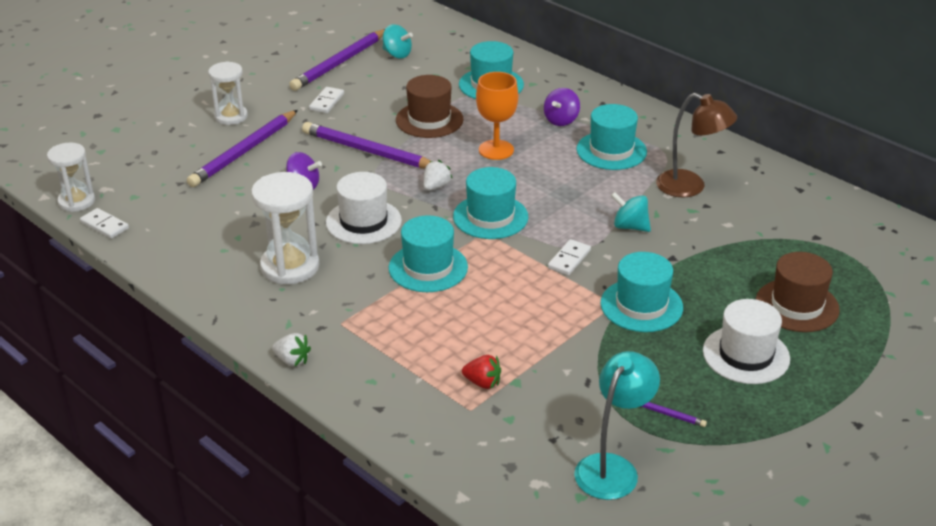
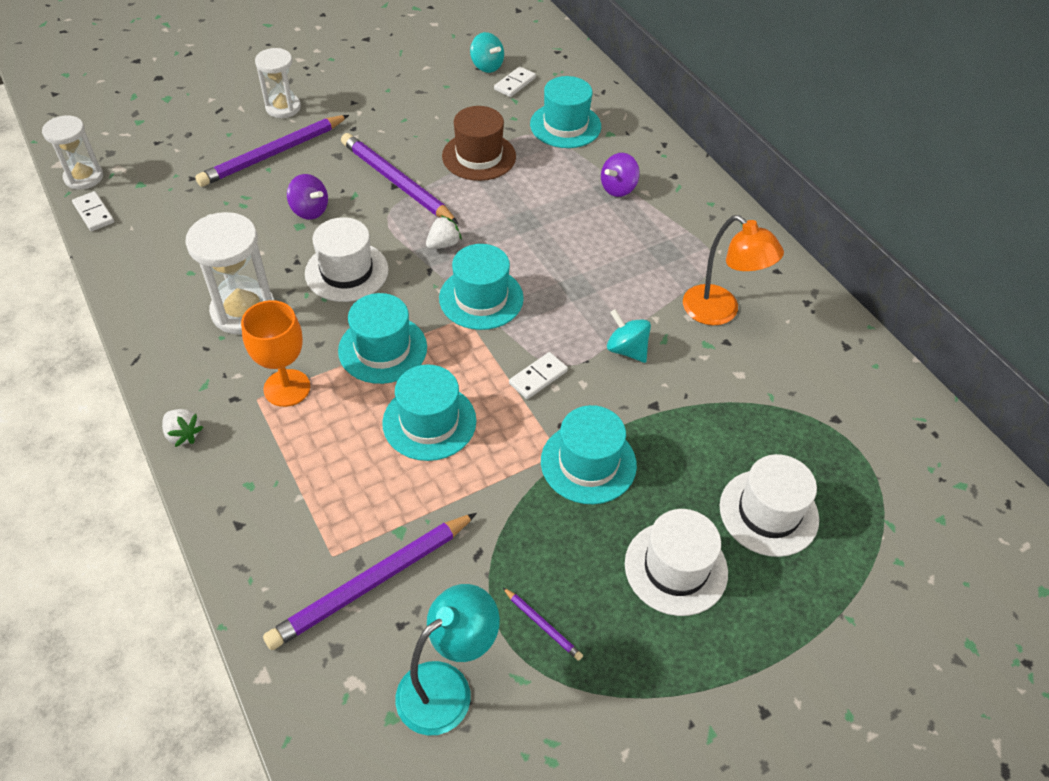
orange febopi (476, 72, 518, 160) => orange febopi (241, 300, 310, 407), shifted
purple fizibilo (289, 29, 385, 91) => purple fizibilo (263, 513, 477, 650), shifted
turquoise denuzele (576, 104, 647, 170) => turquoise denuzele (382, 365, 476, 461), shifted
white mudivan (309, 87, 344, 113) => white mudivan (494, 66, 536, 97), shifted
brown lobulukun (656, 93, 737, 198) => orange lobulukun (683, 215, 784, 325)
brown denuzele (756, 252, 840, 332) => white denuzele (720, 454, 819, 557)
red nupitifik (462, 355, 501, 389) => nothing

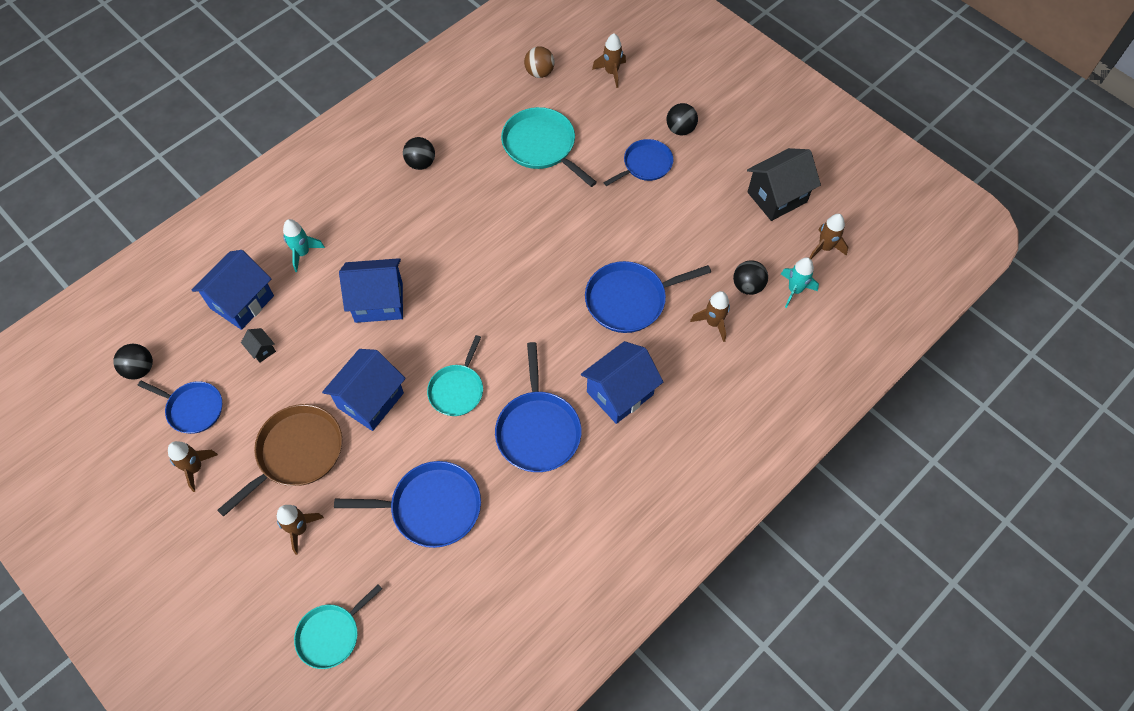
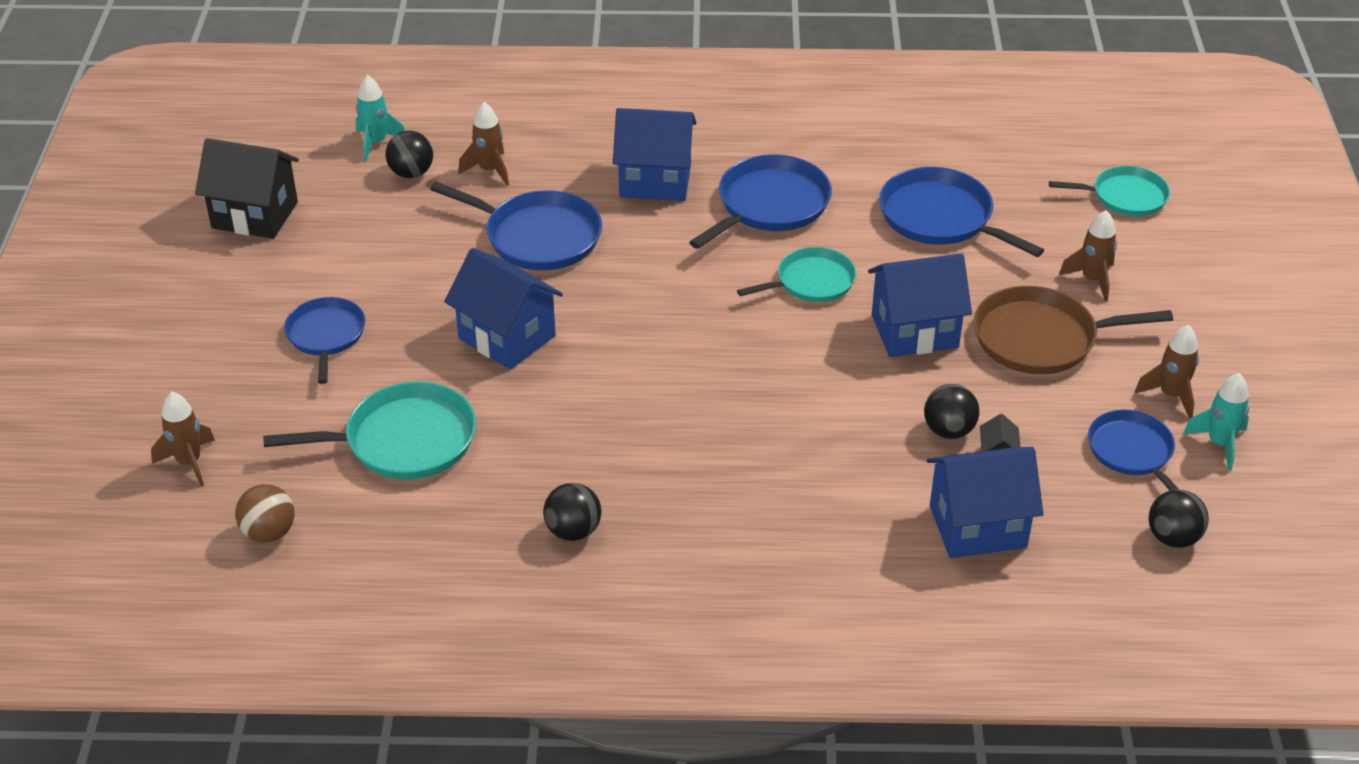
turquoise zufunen (501, 107, 597, 187) => turquoise zufunen (263, 381, 476, 480), 105 degrees counterclockwise
blue zufunen (603, 139, 673, 186) => blue zufunen (284, 297, 366, 384), 75 degrees clockwise
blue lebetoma (339, 258, 403, 323) => blue lebetoma (444, 248, 563, 370), shifted
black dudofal (666, 103, 698, 135) => black dudofal (924, 384, 979, 439), shifted
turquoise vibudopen (283, 219, 325, 272) => turquoise vibudopen (1183, 373, 1249, 471), shifted
brown vibudopen (809, 214, 848, 259) => nothing

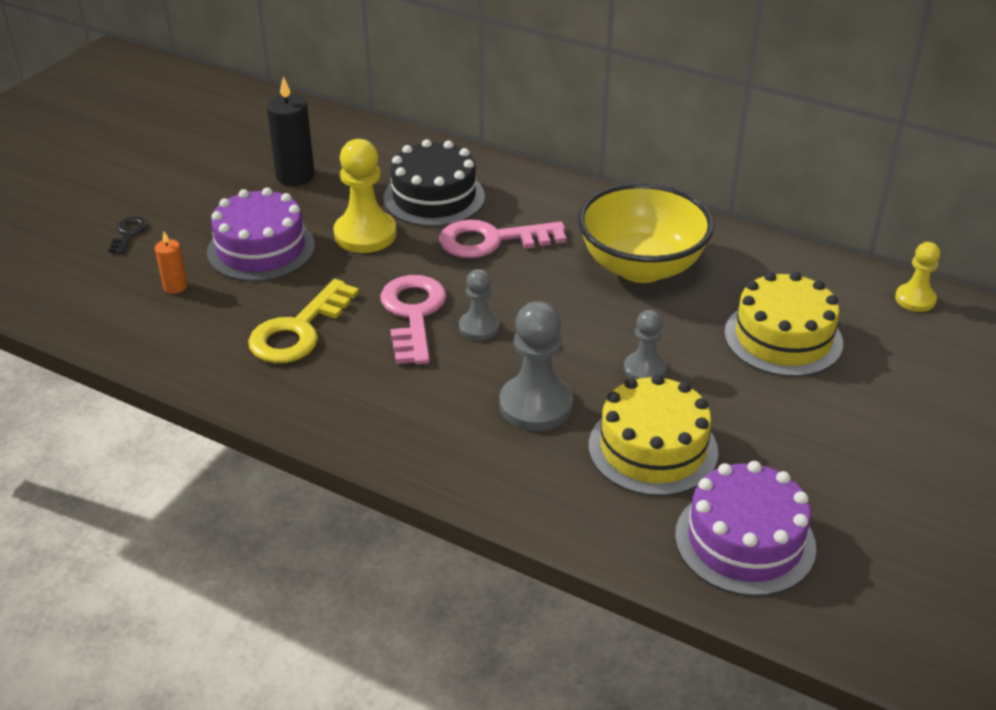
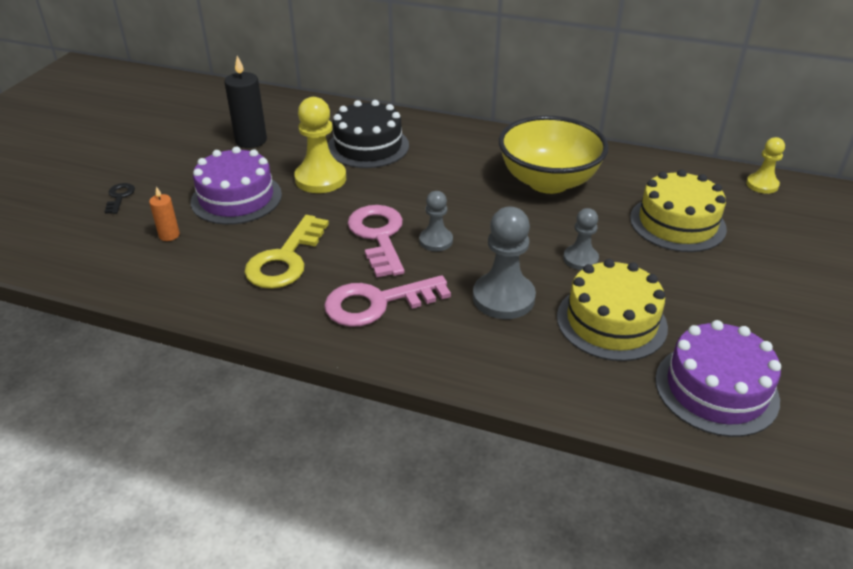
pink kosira (439, 219, 566, 258) => pink kosira (324, 275, 451, 327), shifted

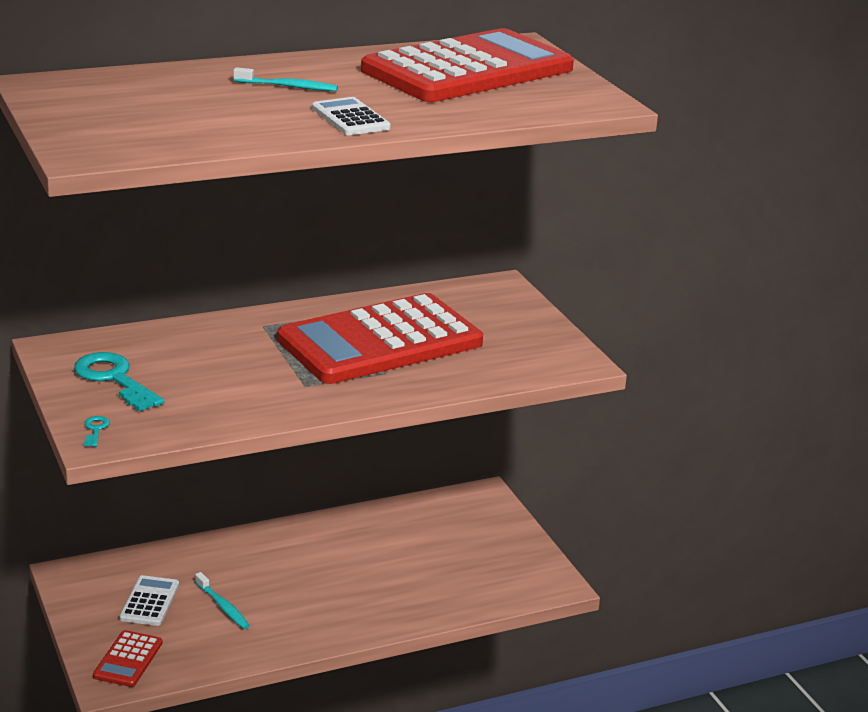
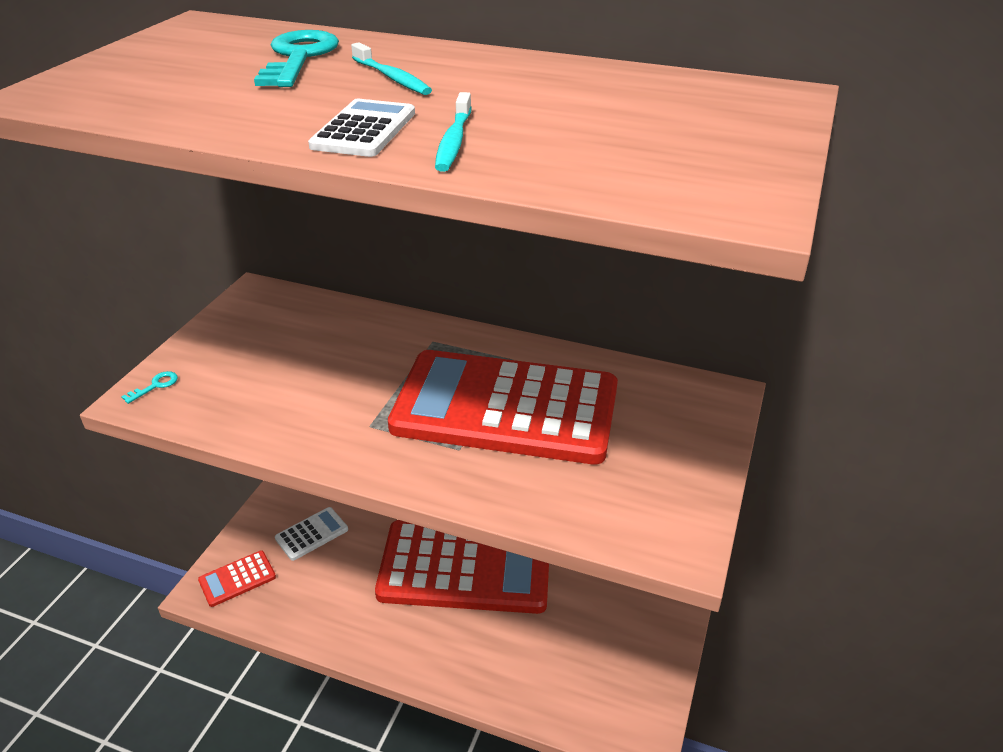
turquoise kosira (74, 352, 164, 412) => turquoise kosira (254, 30, 339, 87), shifted
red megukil (361, 28, 574, 102) => red megukil (375, 520, 549, 614), shifted
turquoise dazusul (195, 572, 250, 629) => turquoise dazusul (435, 92, 472, 172), shifted

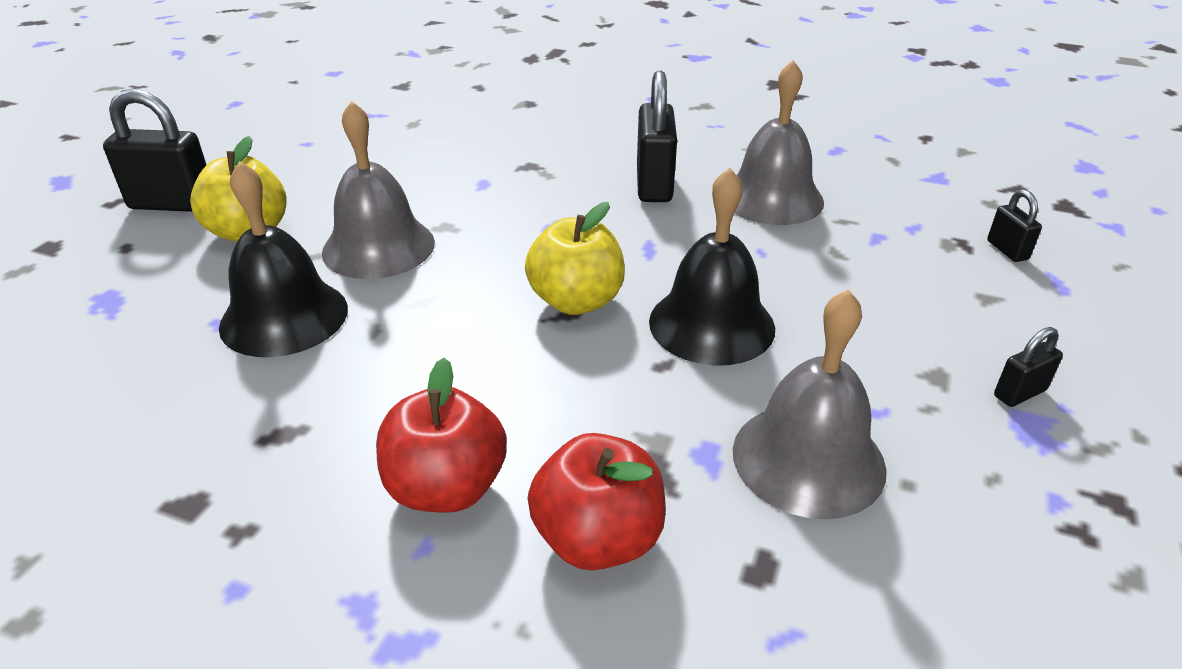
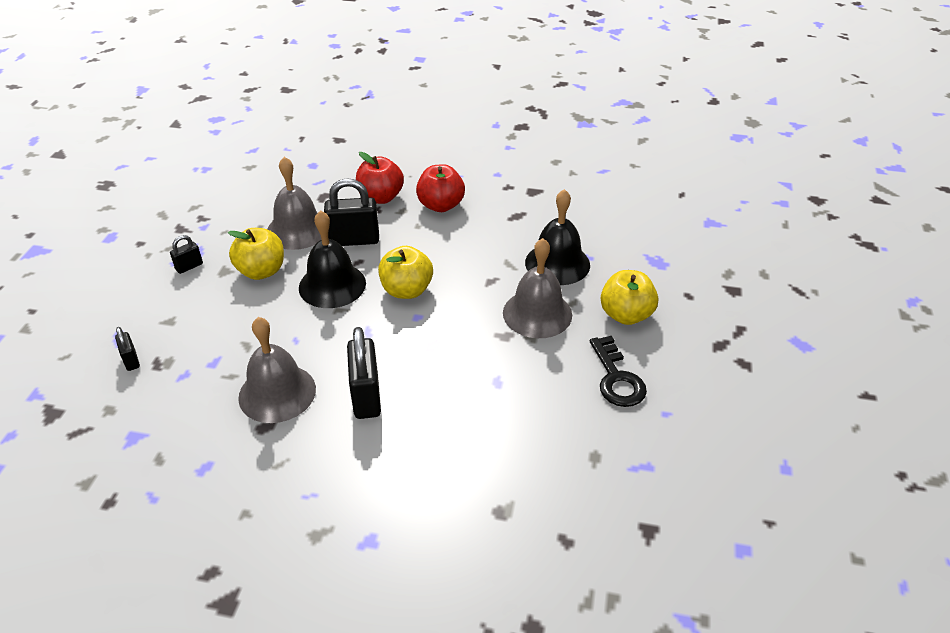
nothing => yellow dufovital (228, 228, 284, 280)
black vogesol (103, 89, 206, 212) => black vogesol (324, 178, 379, 246), shifted
nothing => black kosira (590, 336, 647, 407)

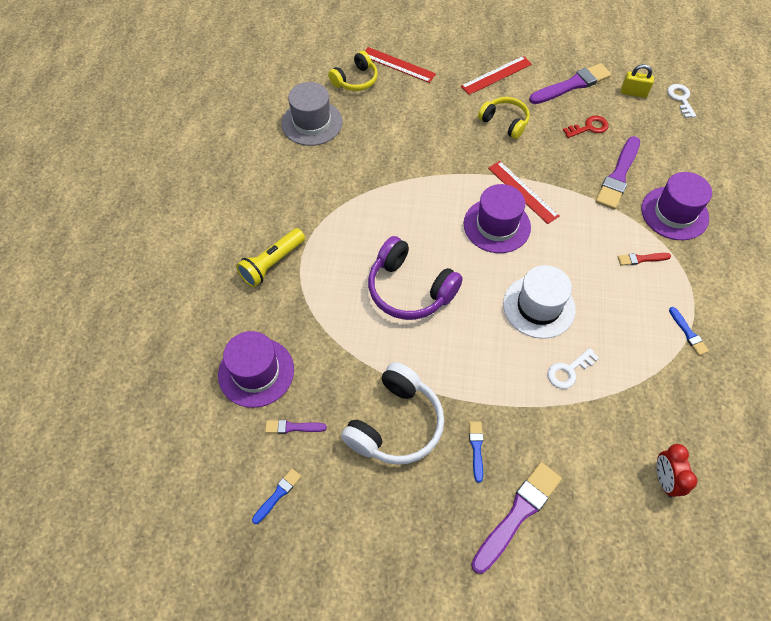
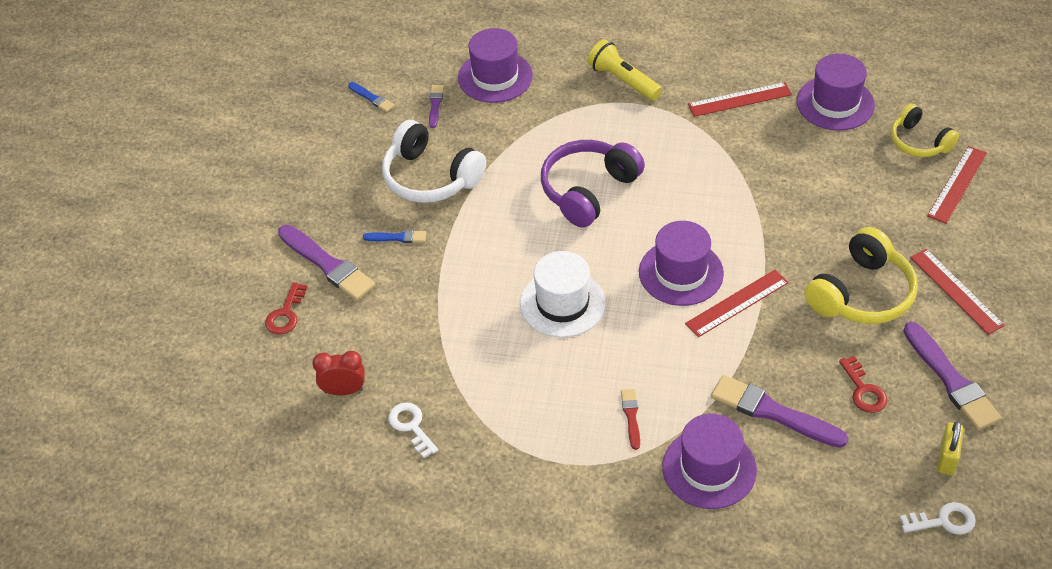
nothing => red kosira (265, 282, 307, 334)
white kosira (547, 348, 599, 389) => white kosira (388, 402, 438, 458), shifted
nothing => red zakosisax (688, 82, 792, 117)
grey denuzele (281, 82, 343, 146) => purple denuzele (797, 54, 875, 131)
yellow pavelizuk (478, 97, 530, 139) => yellow pavelizuk (804, 227, 918, 324), x1.57
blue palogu (669, 307, 709, 356) => nothing

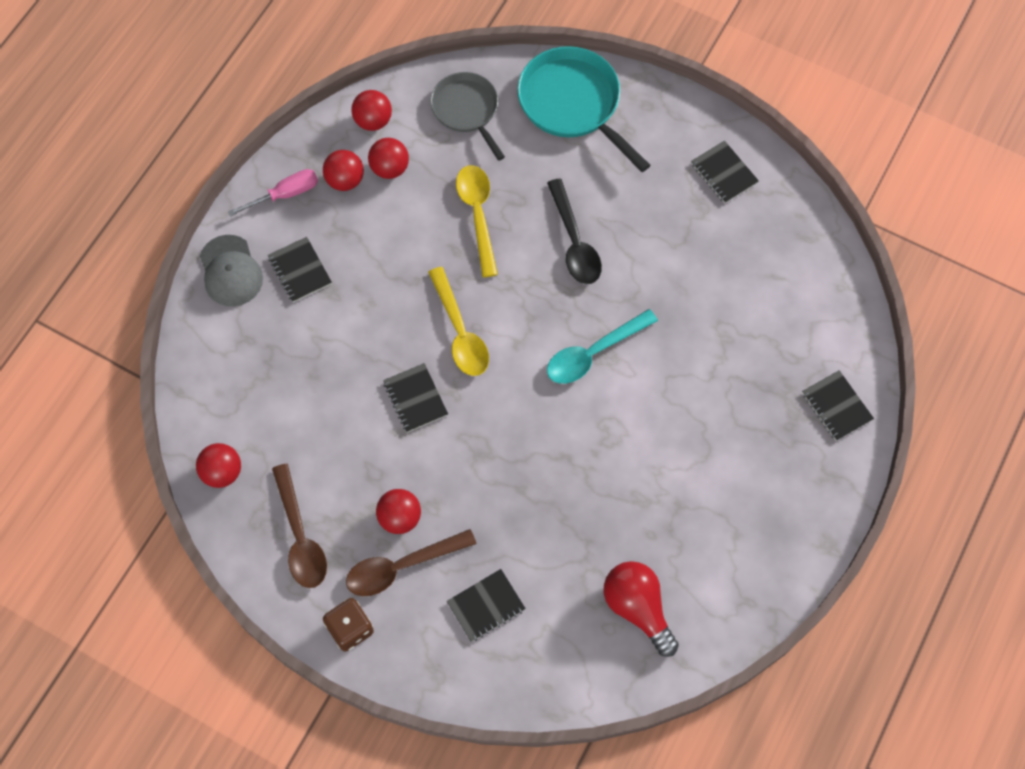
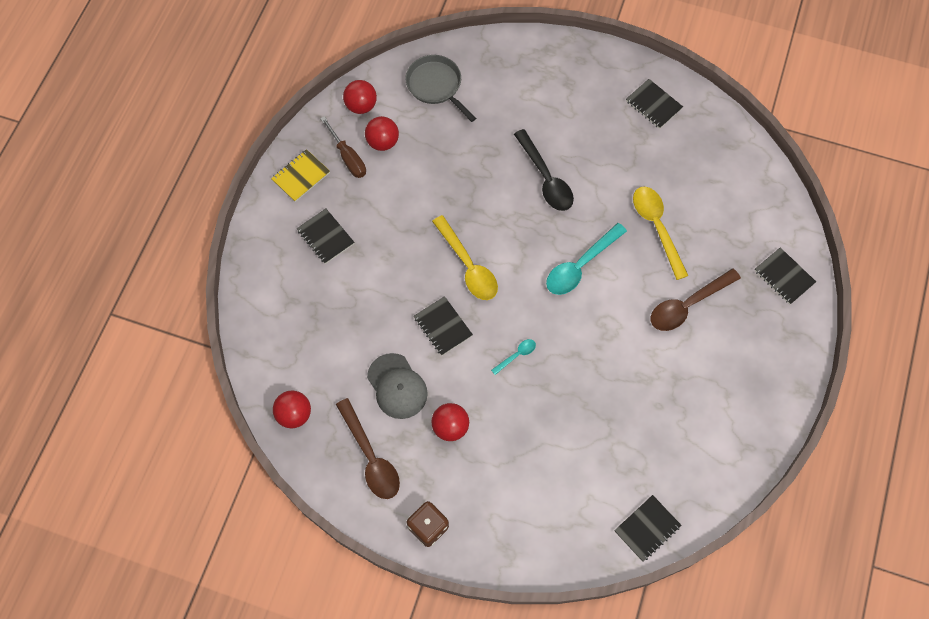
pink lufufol (228, 169, 318, 217) => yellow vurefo (271, 149, 330, 202)
red dudofal (323, 150, 364, 191) => brown lufufol (320, 116, 366, 178)
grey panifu (200, 235, 263, 306) => grey panifu (367, 353, 428, 419), shifted
nothing => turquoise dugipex (491, 339, 536, 375)
black vurefo (447, 569, 526, 642) => black vurefo (614, 495, 681, 562), shifted
yellow dugipex (456, 165, 498, 277) => yellow dugipex (633, 187, 688, 280), shifted
brown dugipex (346, 529, 476, 596) => brown dugipex (651, 268, 741, 331), shifted
turquoise zufunen (517, 46, 650, 172) => nothing
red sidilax (603, 561, 679, 657) => nothing

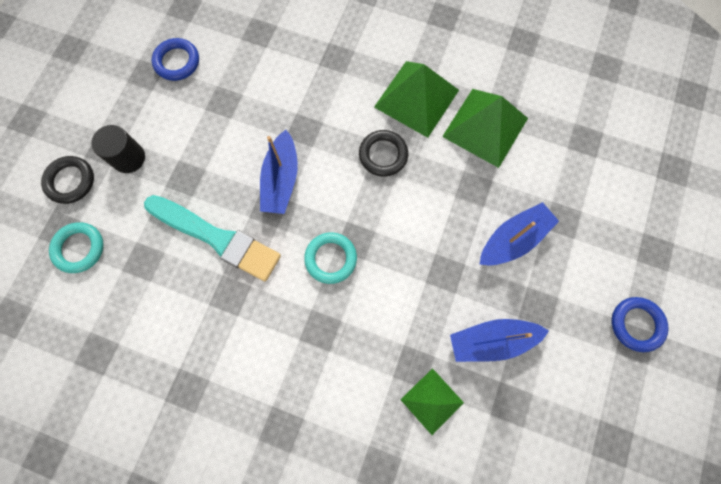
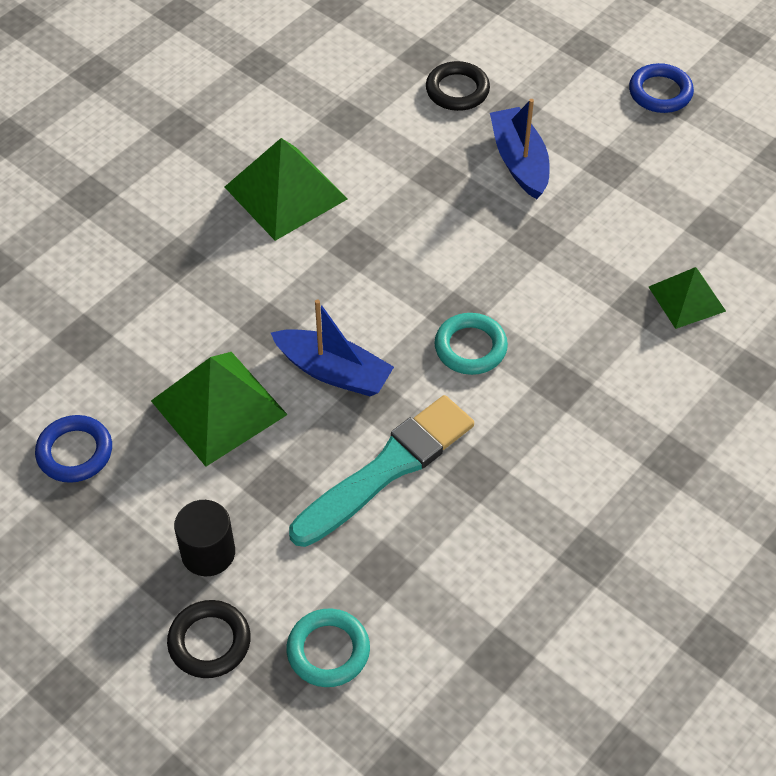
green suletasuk (442, 89, 528, 168) => green suletasuk (151, 352, 288, 466), shifted
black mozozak (359, 130, 408, 177) => black mozozak (426, 61, 490, 111), shifted
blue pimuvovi (450, 319, 549, 362) => nothing

